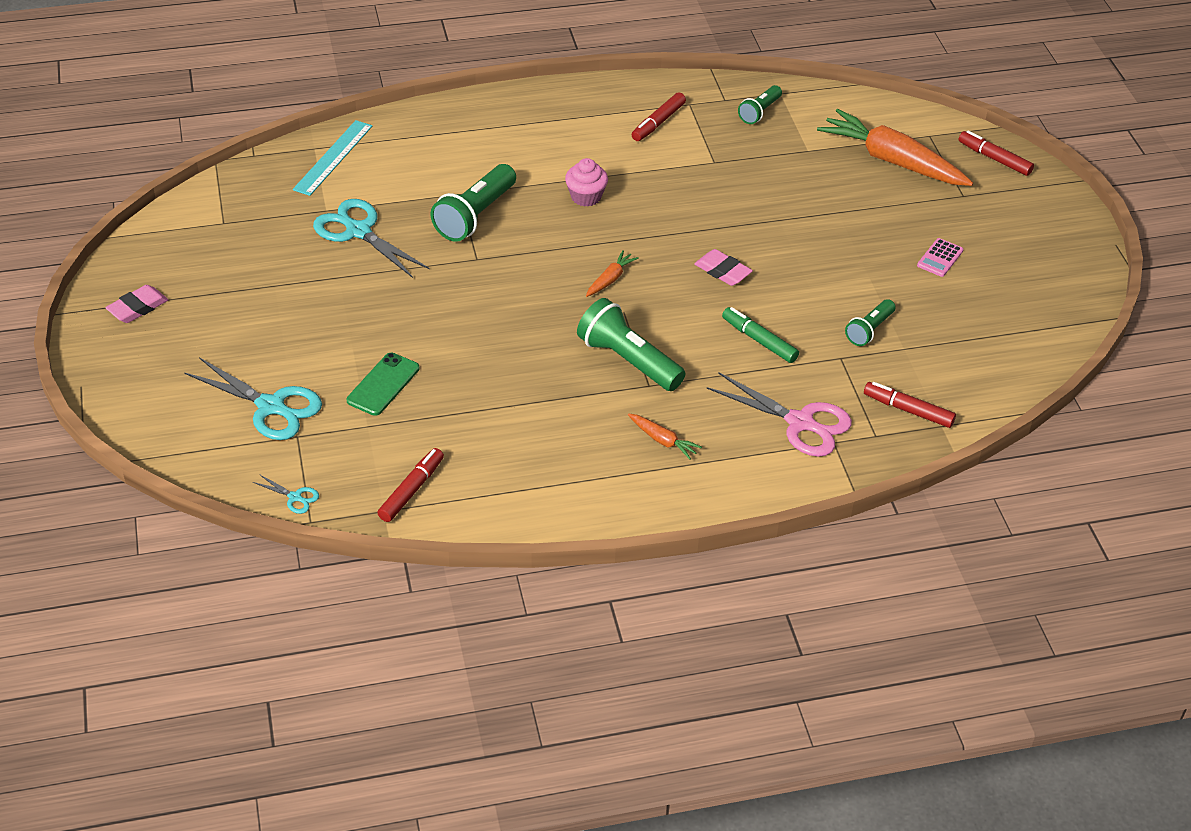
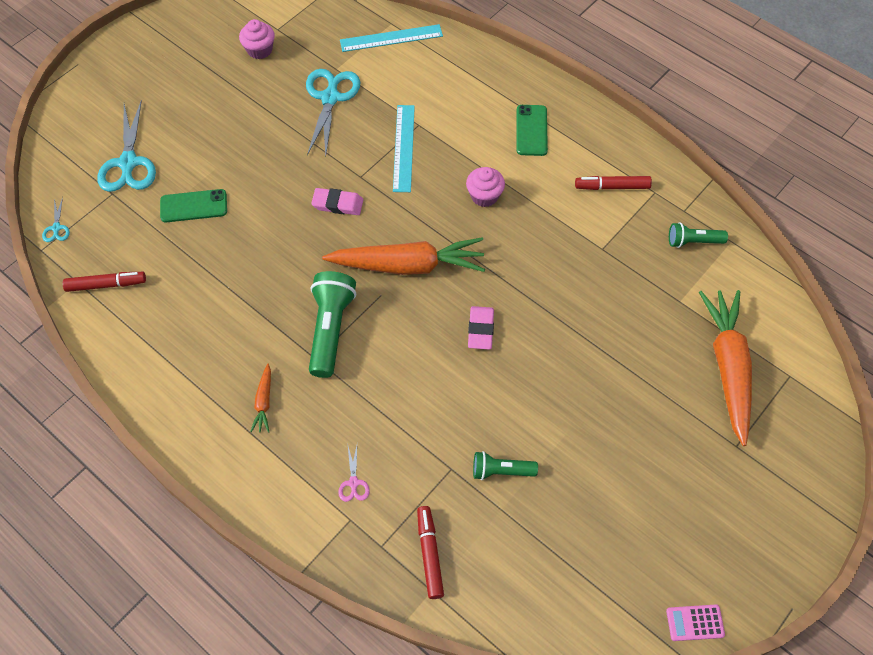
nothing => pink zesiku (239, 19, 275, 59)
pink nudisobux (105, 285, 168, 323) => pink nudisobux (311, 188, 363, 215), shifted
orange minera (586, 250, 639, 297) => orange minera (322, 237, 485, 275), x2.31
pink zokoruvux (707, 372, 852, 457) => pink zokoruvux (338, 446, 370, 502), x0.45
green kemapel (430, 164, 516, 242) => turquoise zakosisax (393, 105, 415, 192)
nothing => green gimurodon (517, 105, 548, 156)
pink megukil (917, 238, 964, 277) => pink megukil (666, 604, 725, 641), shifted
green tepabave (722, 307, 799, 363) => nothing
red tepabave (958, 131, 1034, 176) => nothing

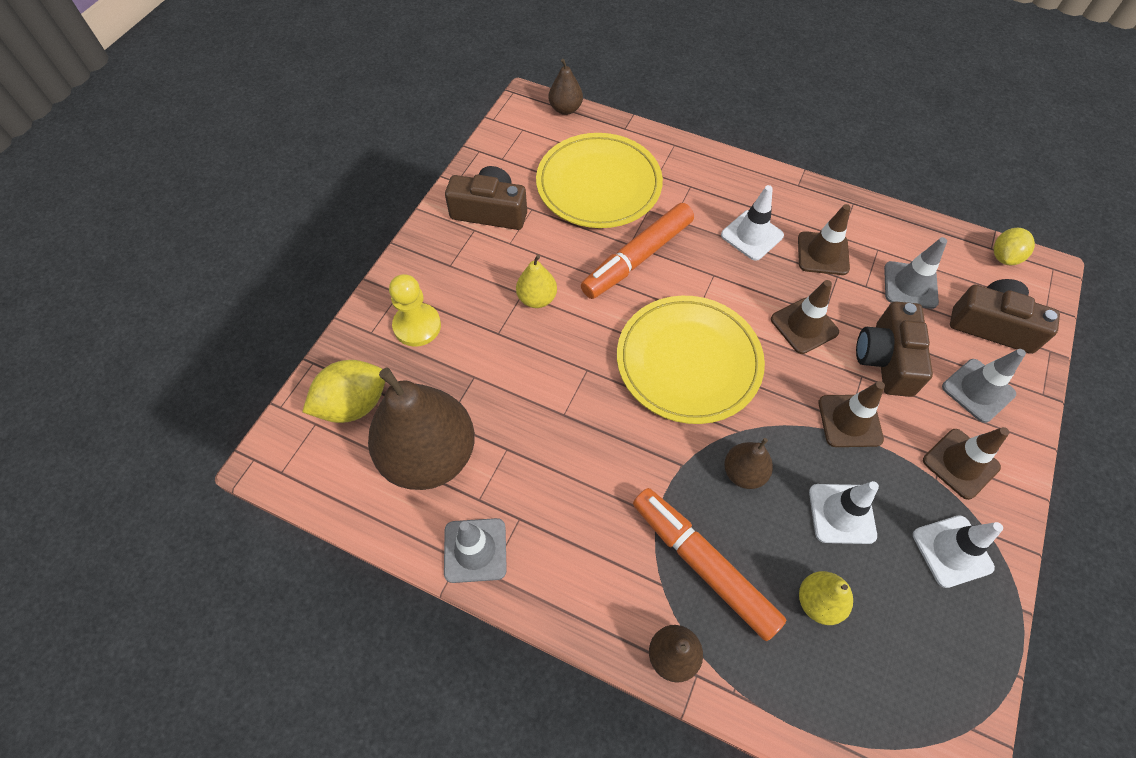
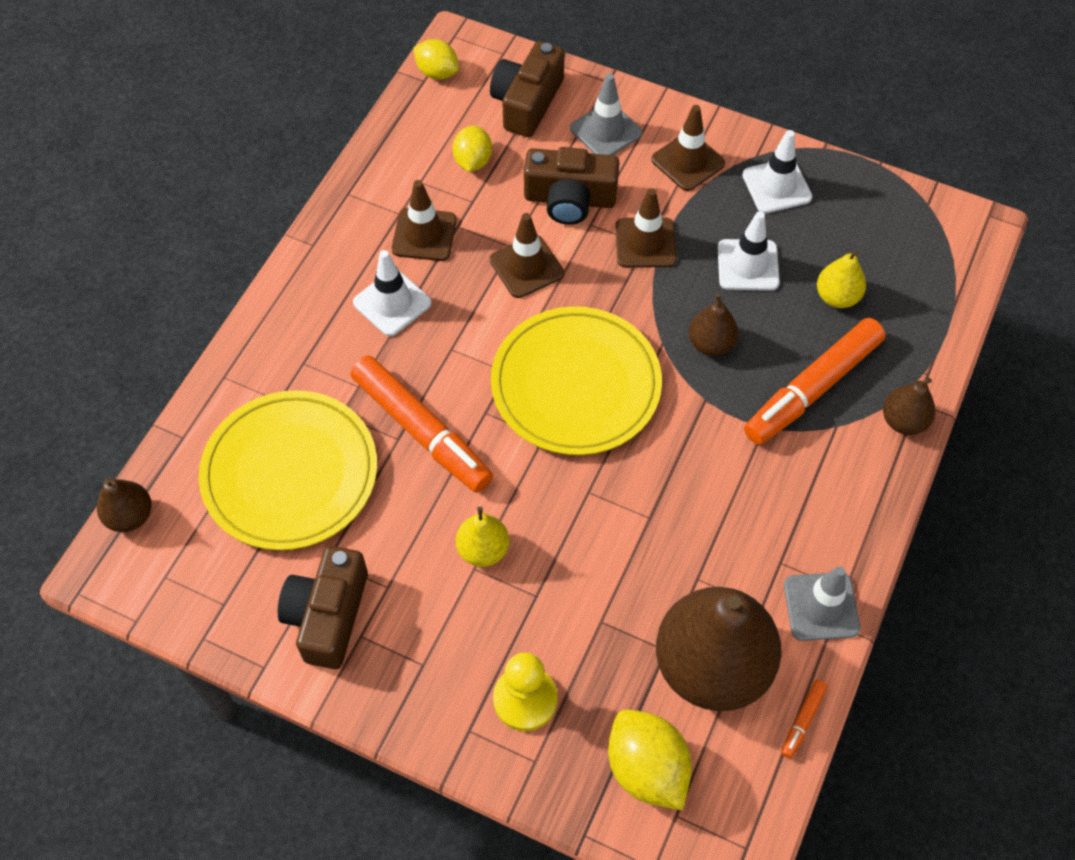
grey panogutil (884, 237, 947, 309) => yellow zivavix (453, 126, 492, 172)
nothing => orange tepabave (781, 680, 827, 758)

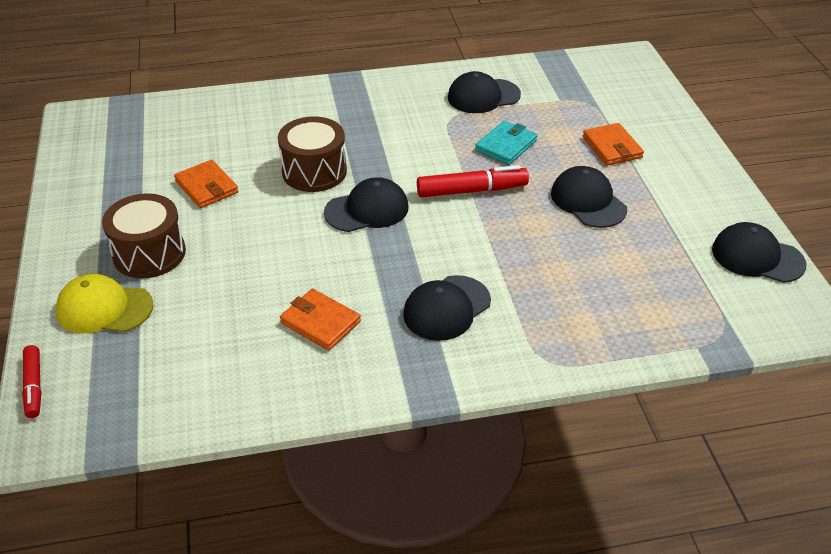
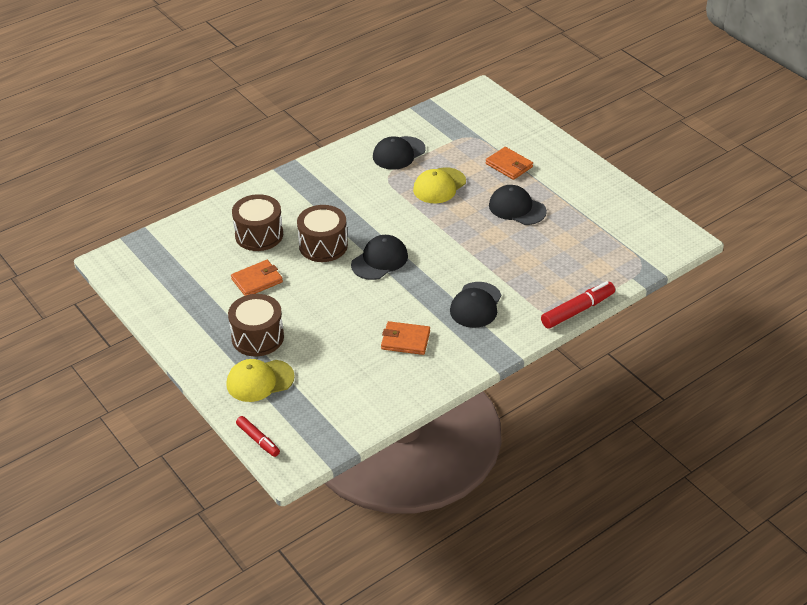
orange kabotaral (174, 160, 239, 208) => orange kabotaral (231, 260, 283, 296), 60 degrees counterclockwise
nothing => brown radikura (232, 194, 283, 251)
turquoise kabotaral (475, 121, 538, 165) => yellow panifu (413, 167, 466, 203)
red tepabave (417, 165, 529, 197) => red tepabave (541, 281, 615, 329), shifted
black panifu (712, 222, 806, 283) => nothing

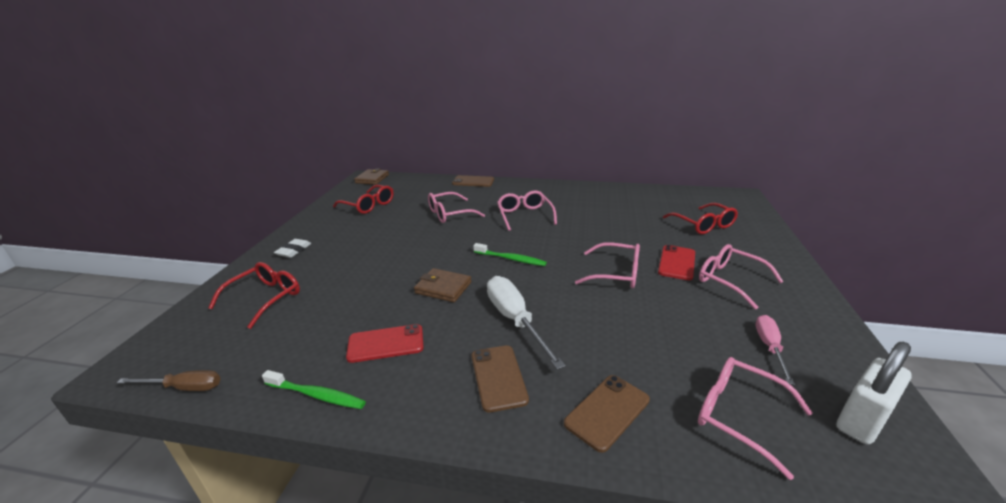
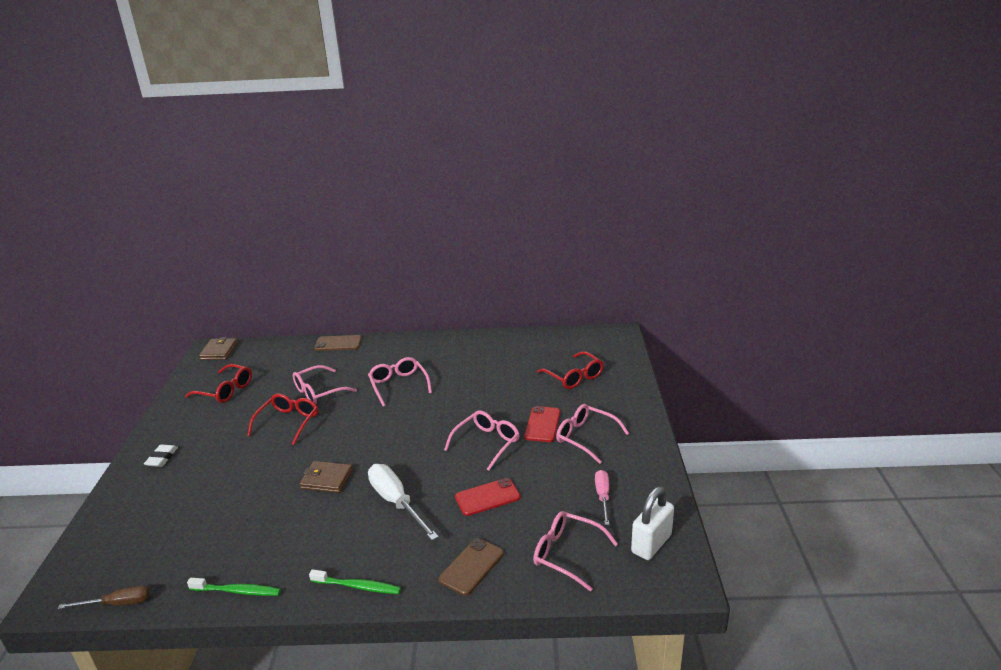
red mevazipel (208, 262, 300, 329) => red mevazipel (247, 394, 318, 445), shifted
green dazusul (473, 243, 547, 266) => green dazusul (309, 569, 401, 594), shifted
pink mevazipel (575, 242, 640, 288) => pink mevazipel (444, 410, 519, 471), 60 degrees counterclockwise
red gimurodon (346, 324, 424, 363) => red gimurodon (455, 478, 520, 516), shifted
brown gimurodon (472, 345, 529, 413) => nothing

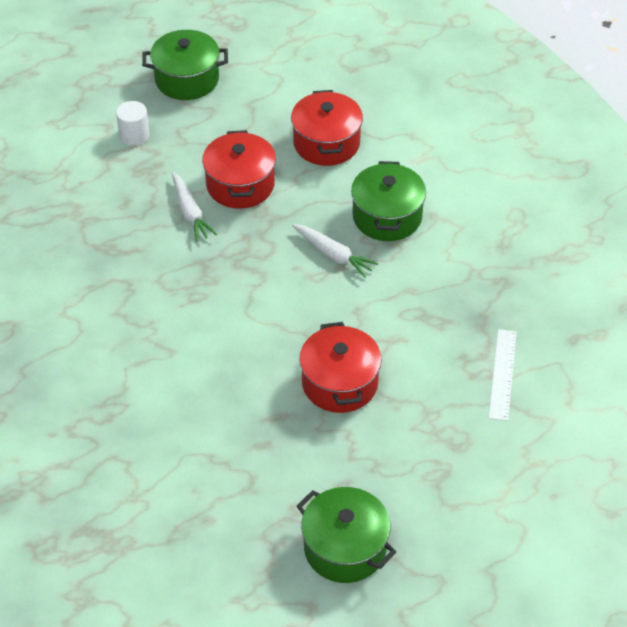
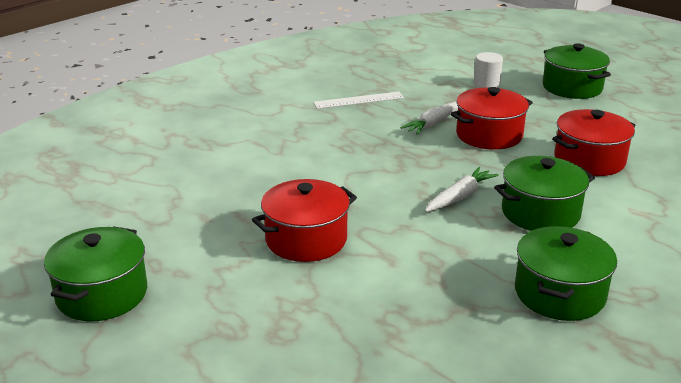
white zakosisax (489, 329, 517, 421) => white zakosisax (313, 92, 404, 109), shifted
white minera (292, 224, 378, 278) => white minera (425, 167, 499, 212), 150 degrees counterclockwise
nothing => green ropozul (515, 226, 617, 321)

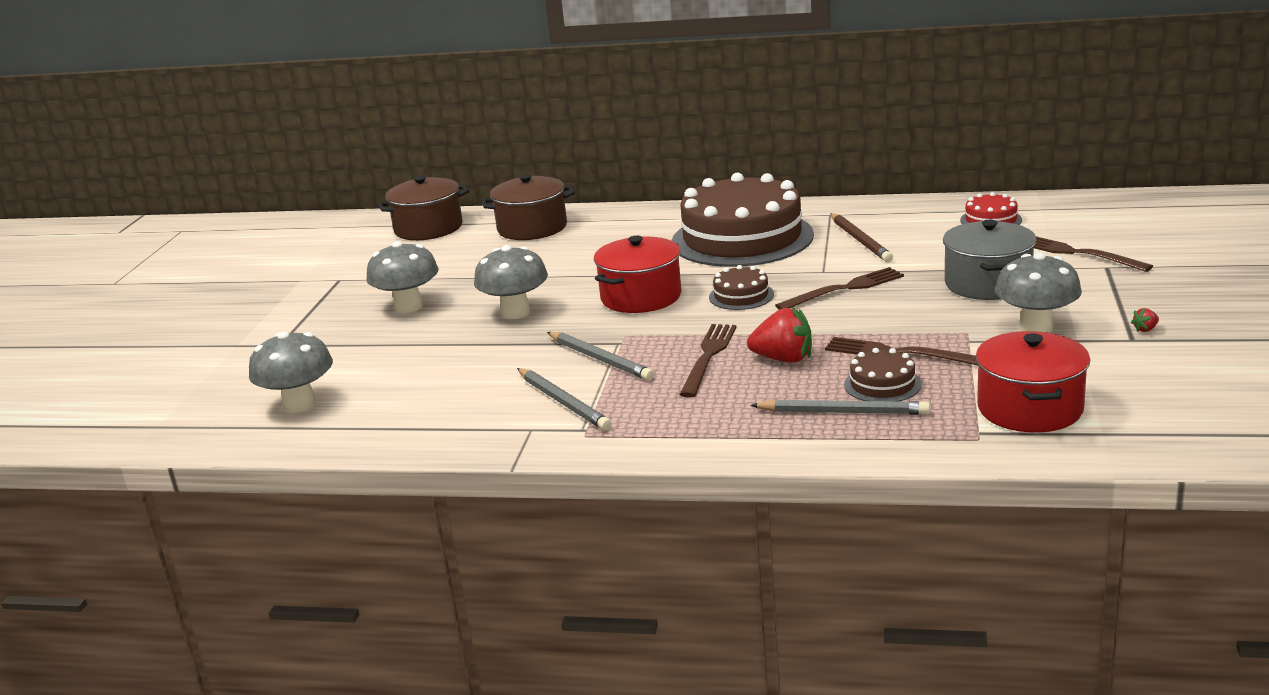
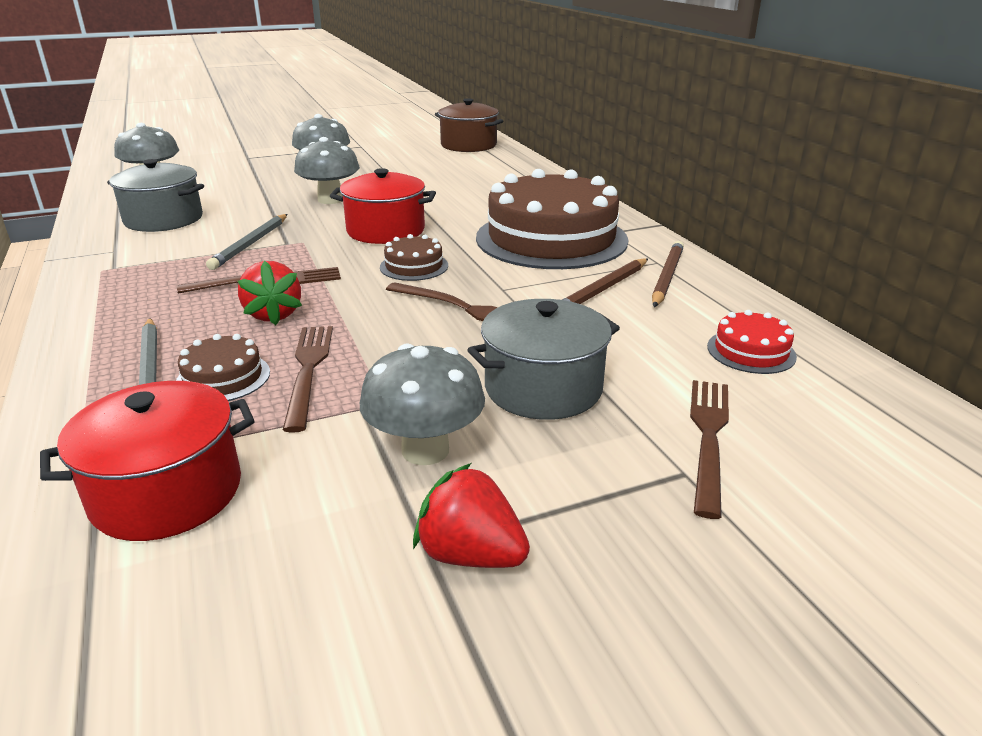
nothing => grey ropozul (107, 159, 204, 232)
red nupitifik (1131, 308, 1159, 332) => red nupitifik (413, 463, 530, 568), x2.34
nothing => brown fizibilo (652, 241, 684, 307)
brown ropozul (482, 174, 575, 240) => nothing
grey fizibilo (517, 368, 612, 431) => nothing

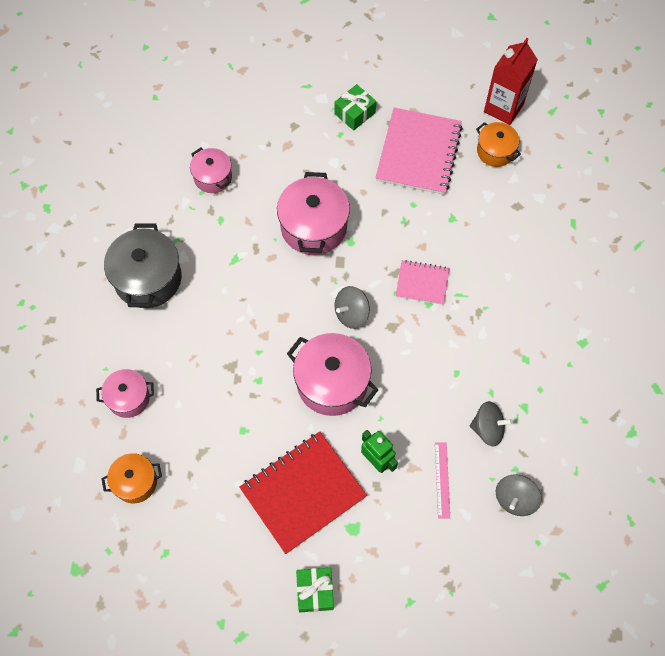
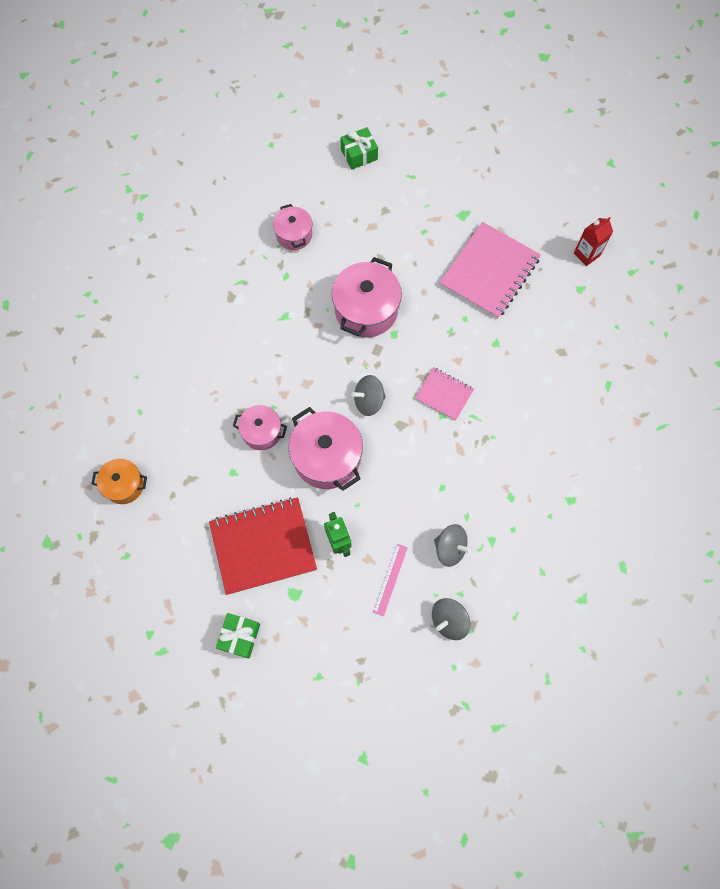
pink ropozul (96, 369, 154, 418) => pink ropozul (233, 405, 287, 450), shifted
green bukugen (334, 84, 376, 131) => green bukugen (340, 127, 378, 170), shifted
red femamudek (484, 38, 538, 125) => red femamudek (574, 217, 613, 266), x0.65
grey ropozul (104, 223, 182, 308) => nothing
orange ropozul (476, 122, 521, 167) => nothing

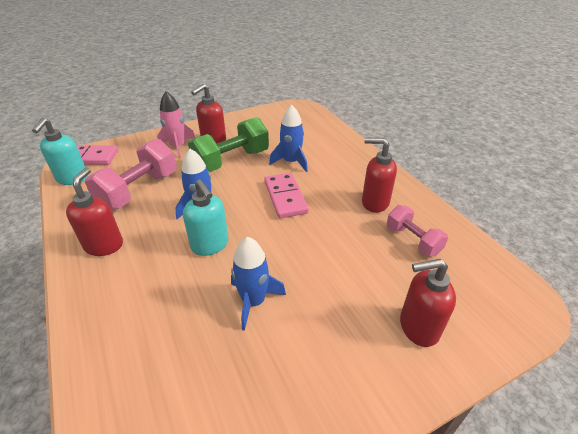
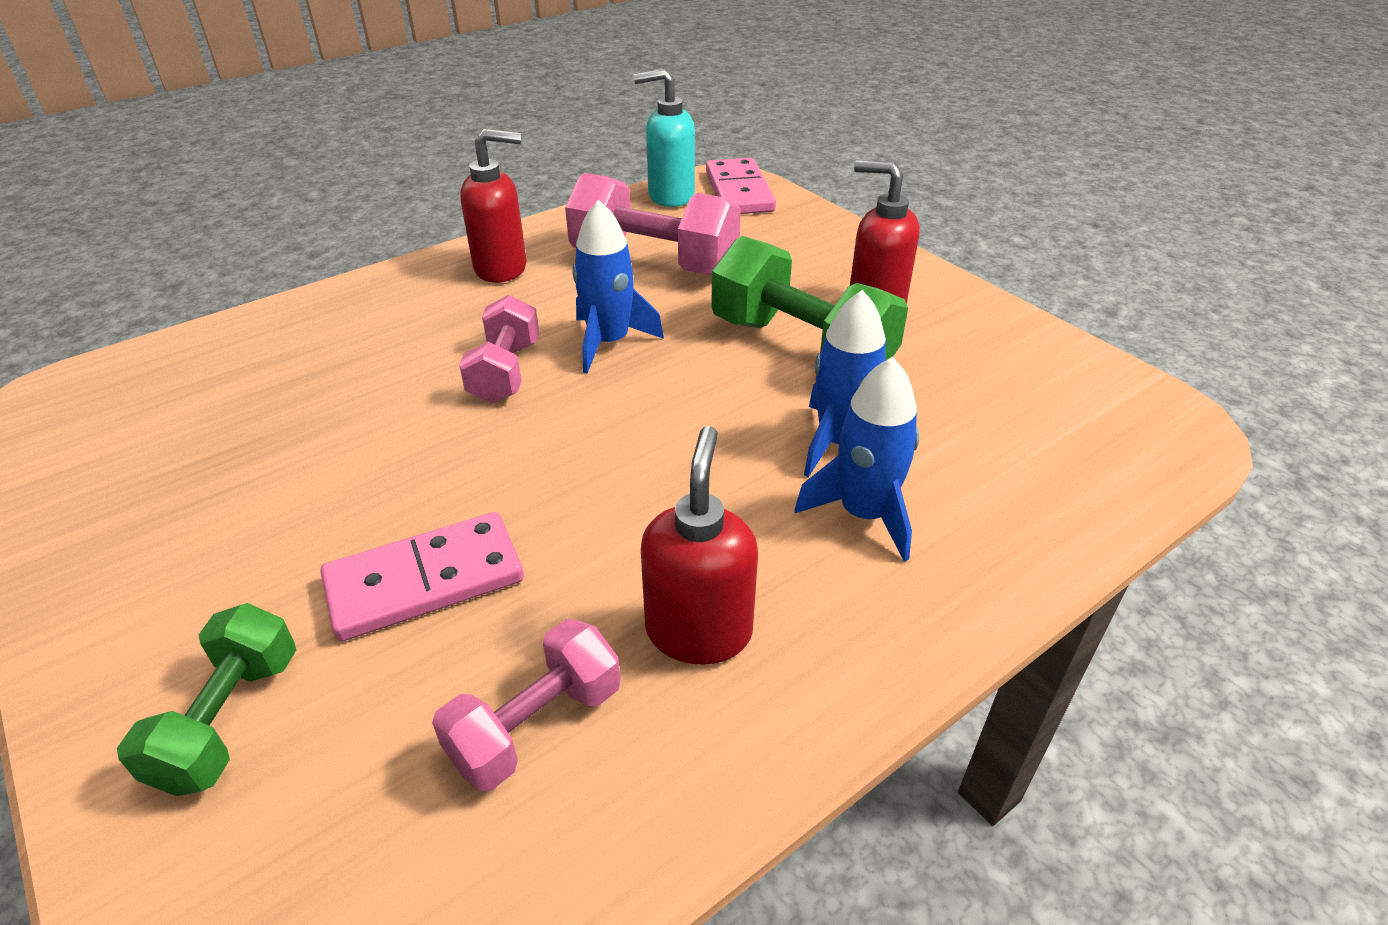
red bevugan (400, 259, 456, 347) => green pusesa (117, 603, 296, 796)
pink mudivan (264, 173, 309, 218) => pink mudivan (321, 512, 524, 641), shifted
turquoise bevugan (183, 179, 229, 256) => pink pusesa (459, 295, 539, 403)
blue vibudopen (231, 237, 286, 331) => blue vibudopen (794, 357, 919, 562), shifted
pink vibudopen (157, 91, 195, 158) => nothing

